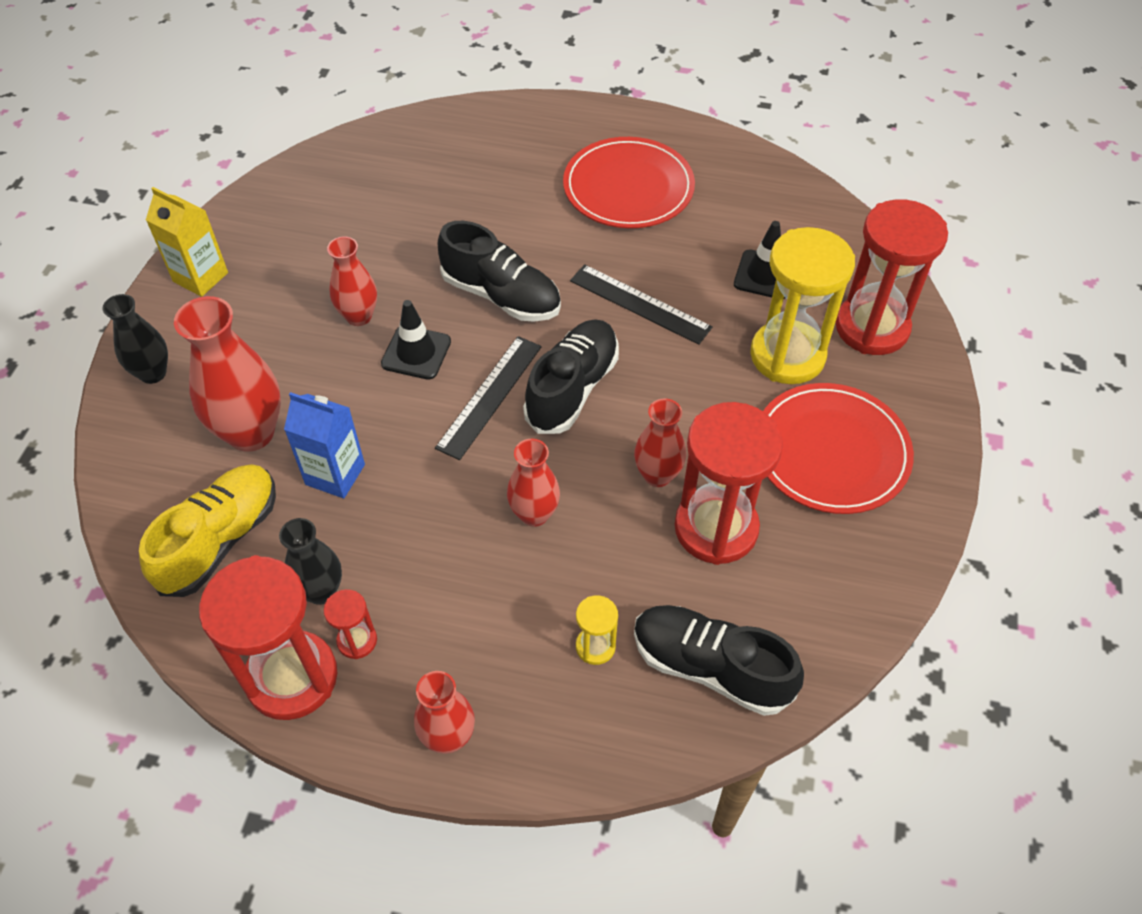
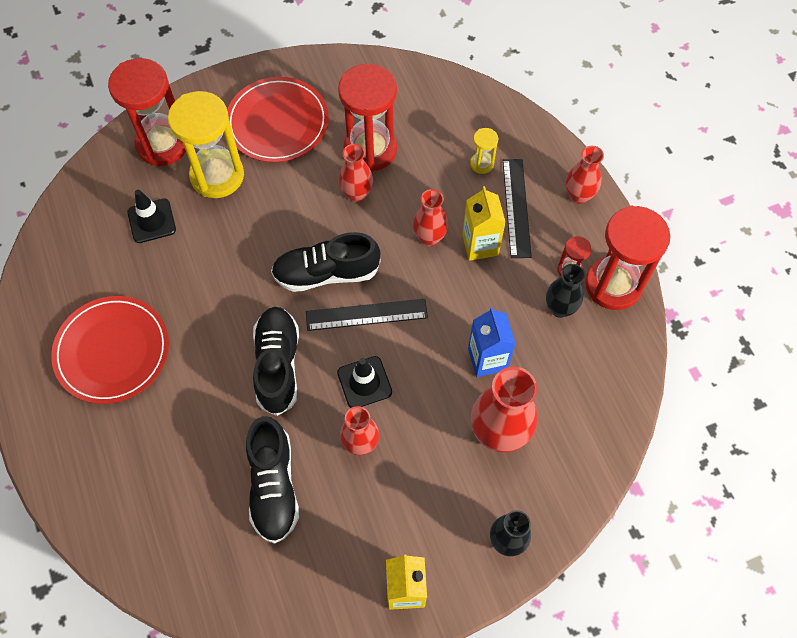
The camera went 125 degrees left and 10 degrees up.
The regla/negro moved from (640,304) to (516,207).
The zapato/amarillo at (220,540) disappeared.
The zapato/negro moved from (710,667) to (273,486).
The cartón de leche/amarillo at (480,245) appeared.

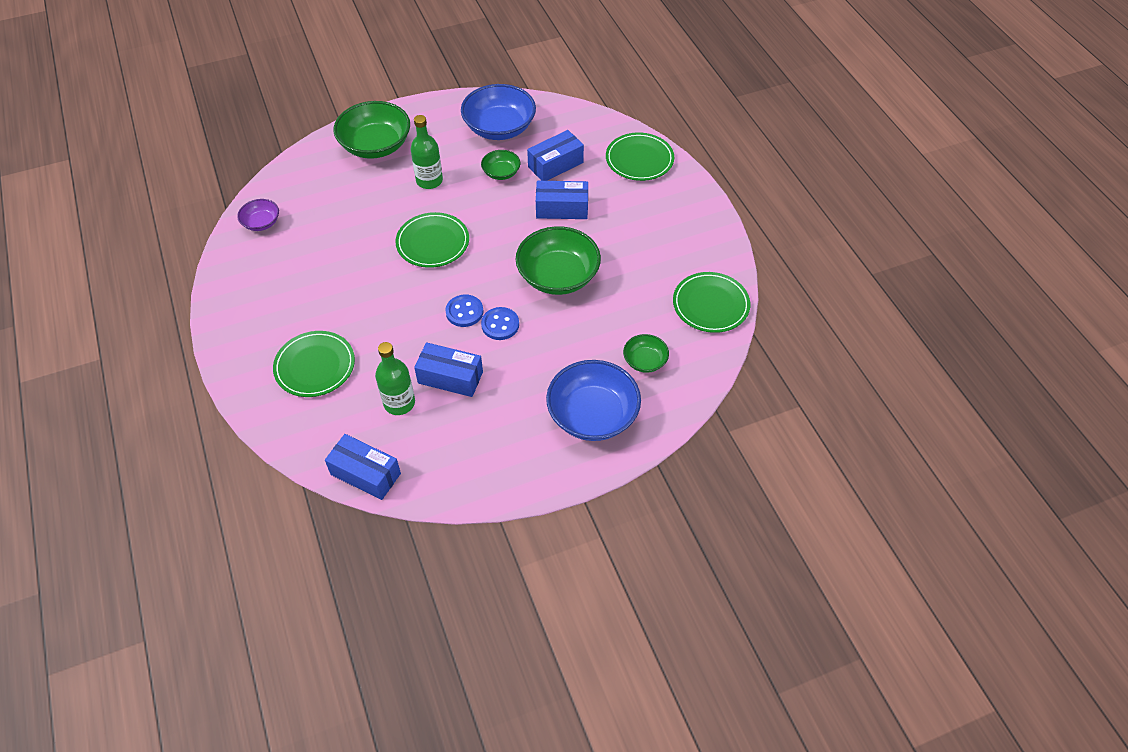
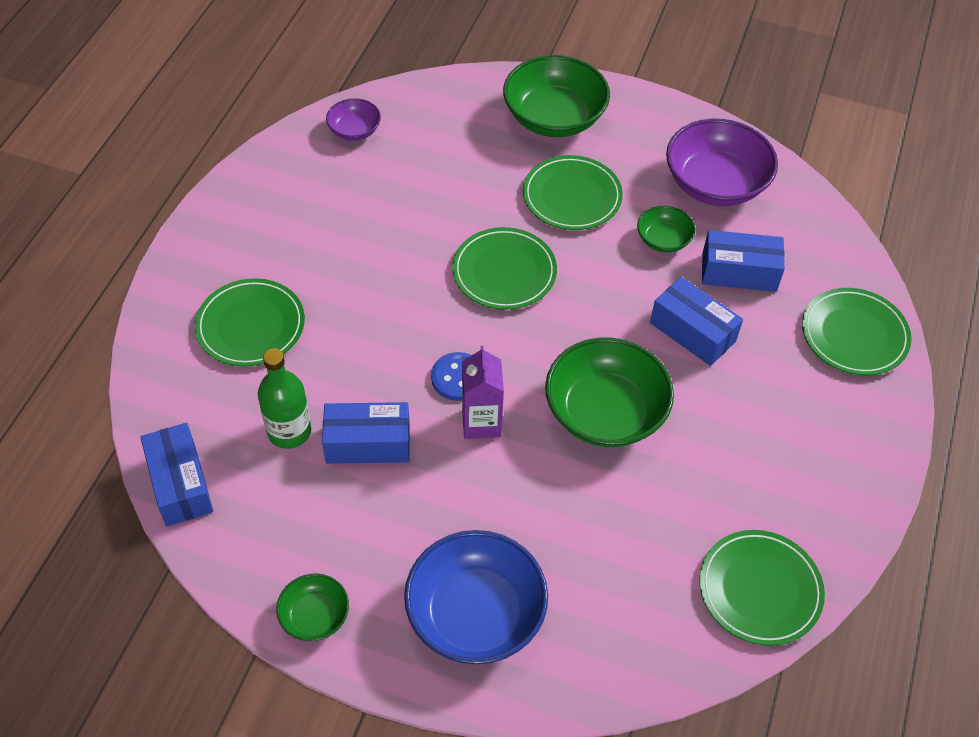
The camera went 40 degrees right and 0 degrees up.
The cuenco/azul at (499,128) became the cuenco/morado at (715,183).
The botella/verde at (429,181) was replaced by the plato/verde at (572,196).
The botón/azul at (500,325) was replaced by the cartón de leche/morado at (481,422).
The cuenco/verde moved from (645,361) to (315,616).
The caja/azul at (450,377) turned 60 degrees counterclockwise.

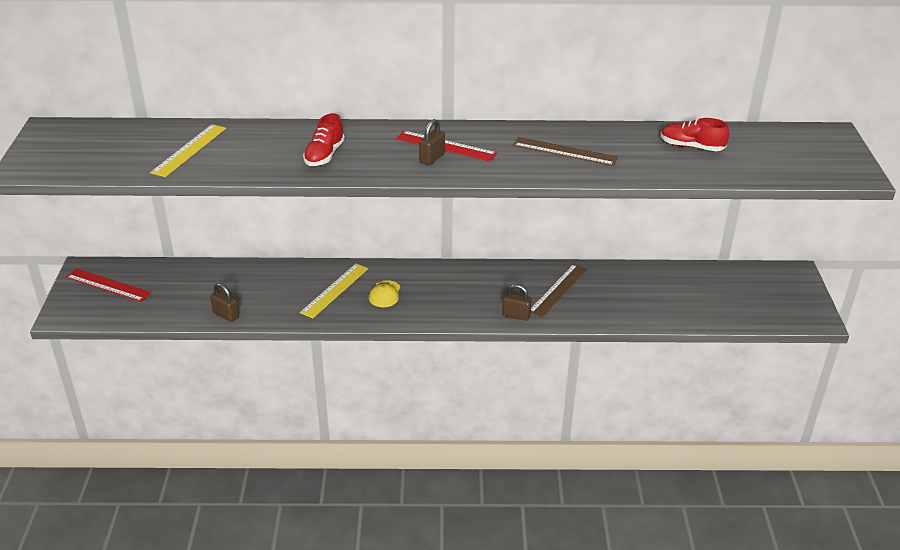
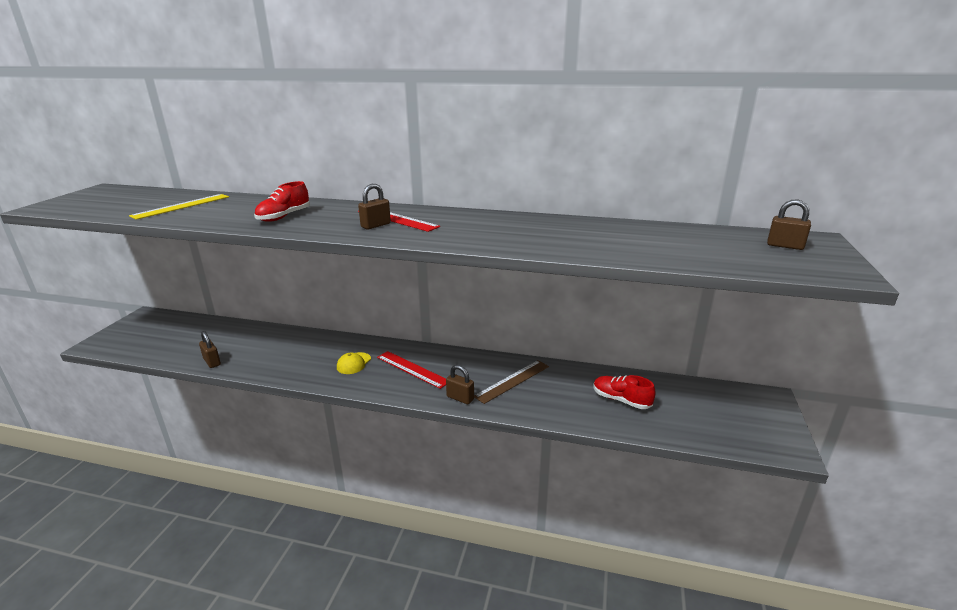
The camera went 15 degrees right and 10 degrees down.
The zapato/rojo moved from (691,147) to (621,400).
The regla/marrón at (565,151) disappeared.
The regla/amarillo at (335,290) disappeared.
The regla/rojo moved from (108,285) to (412,369).
The candado/marrón at (785,246) appeared.

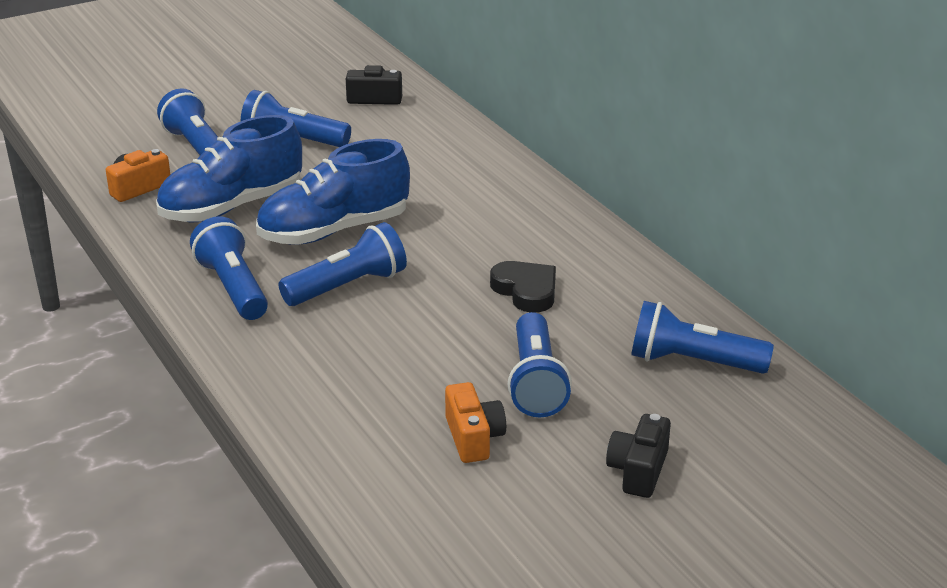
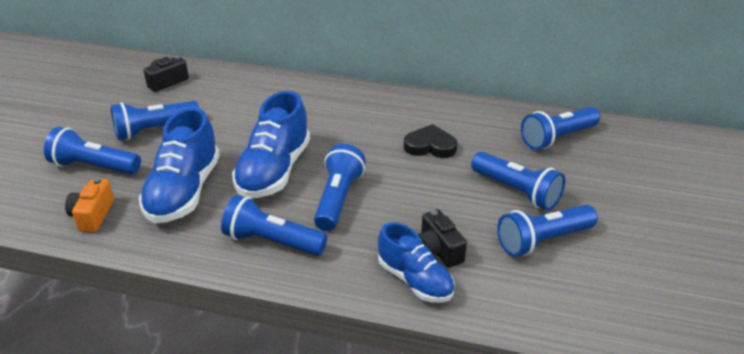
The camera went 45 degrees left and 5 degrees up.
The cámara/naranja at (473,438) was replaced by the lámpara de mano/azul at (542,240).
The cámara/negro moved from (638,470) to (438,250).
The zapato/azul at (415,280) appeared.

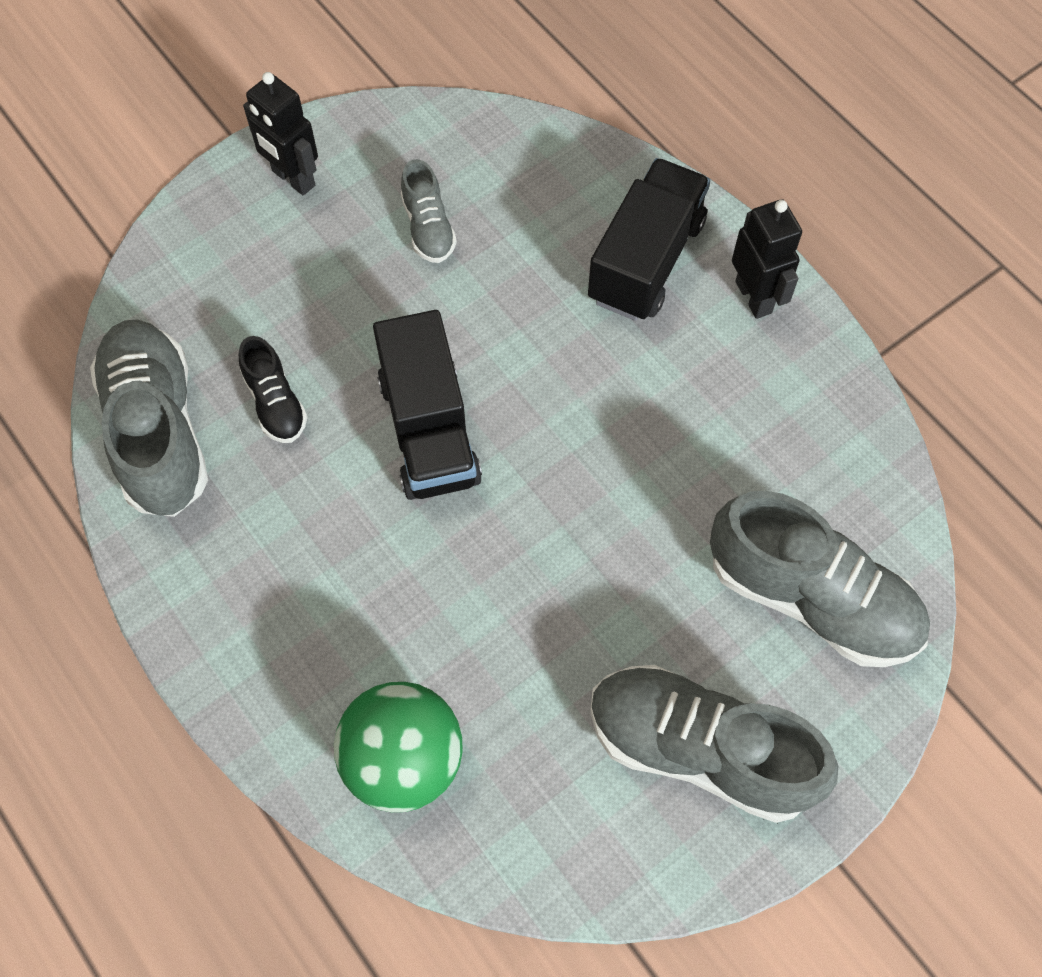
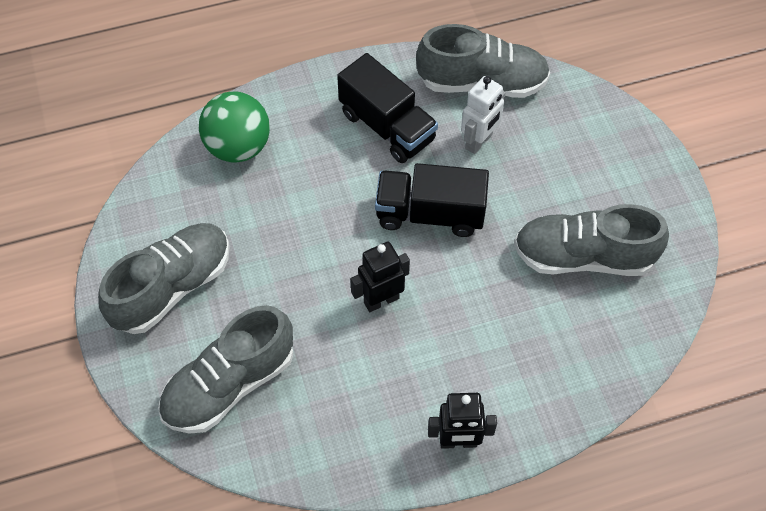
The camera went 110 degrees right and 5 degrees down.
The robot/negro moved from (293,178) to (381,300).
The camión/negro moved from (646,261) to (387,126).
The zapato/gris at (428,227) changed to 2.00 times the size.
The zapato/negro at (275,403) was replaced by the robot/blanco at (479,141).

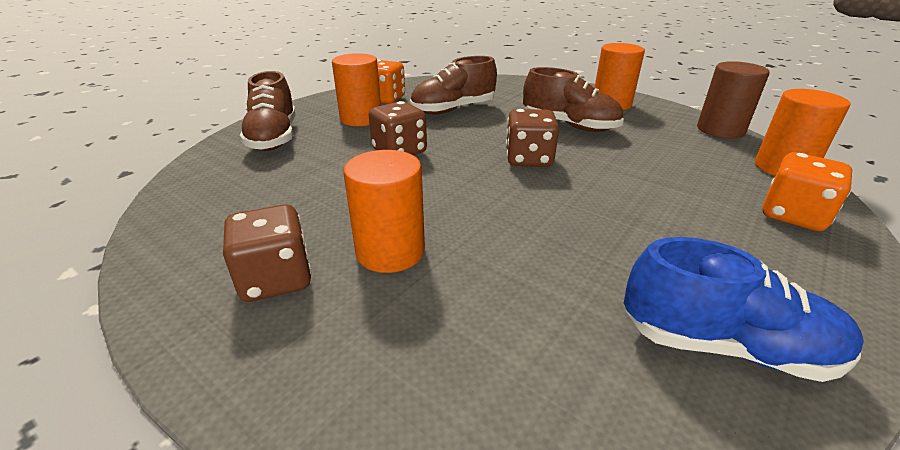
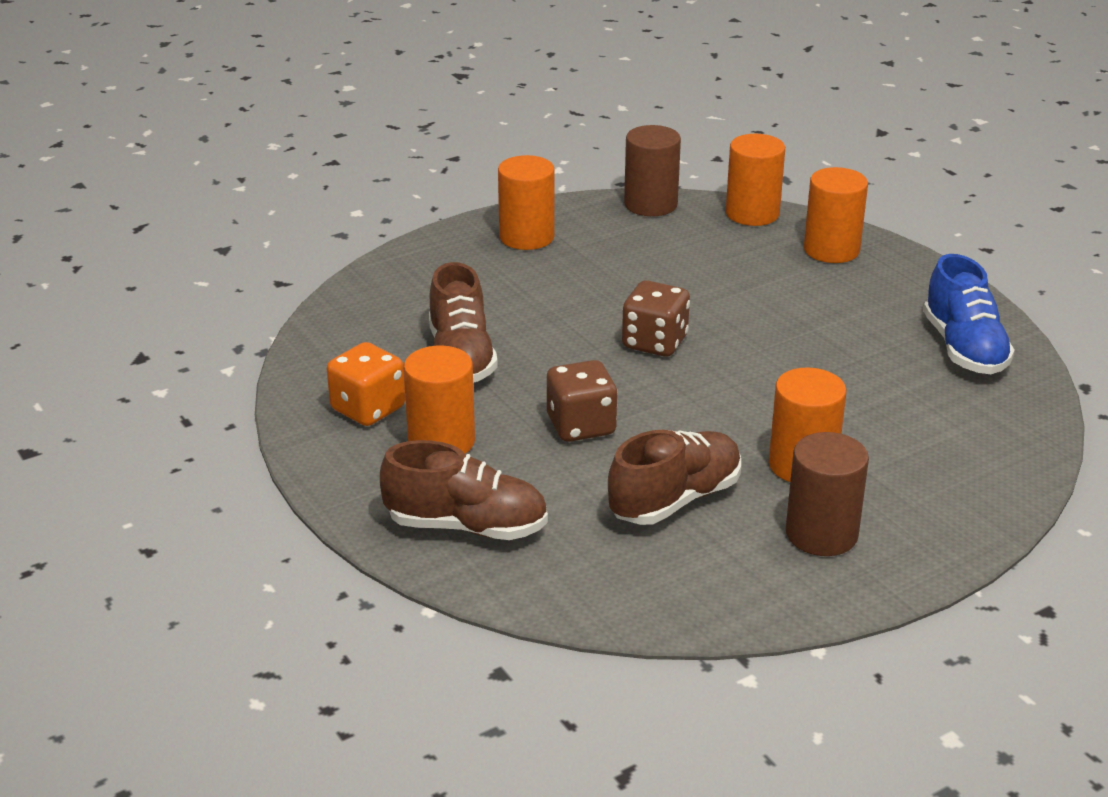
The camera went 70 degrees left and 0 degrees up.
The zapato/marrón moved from (569,126) to (675,500).
The dado/naranja at (793,215) was replaced by the cilindro/naranja at (831,250).
The dado/marrón at (276,279) was replaced by the cilindro/marrón at (821,534).
The zapato/azul at (724,345) turned 135 degrees clockwise.

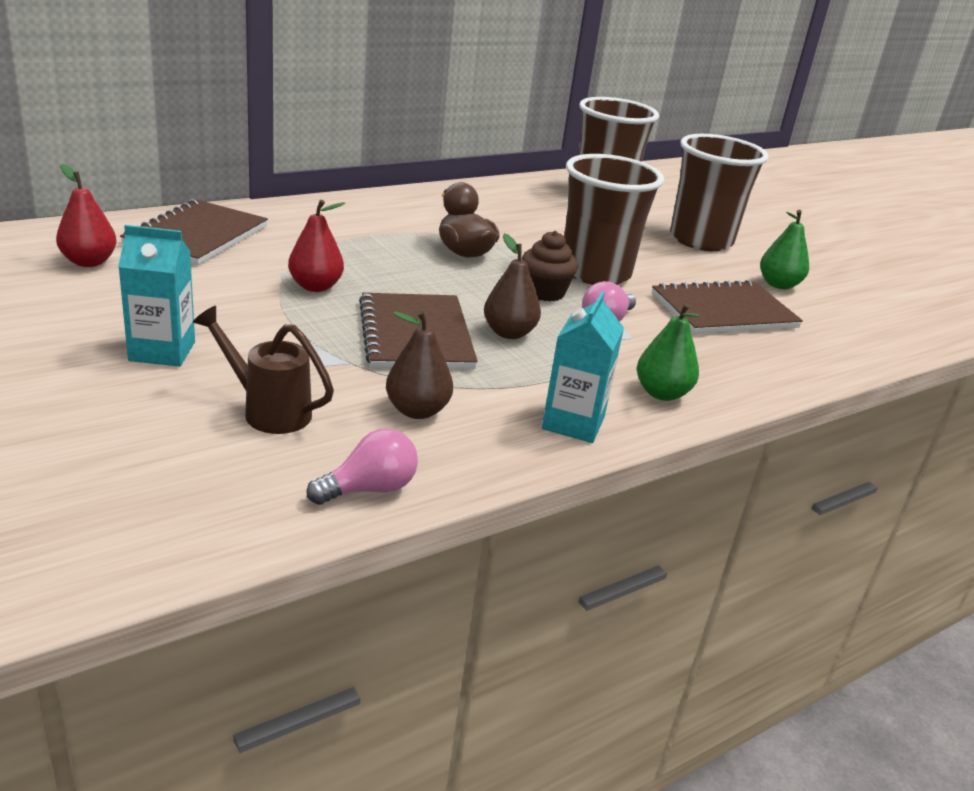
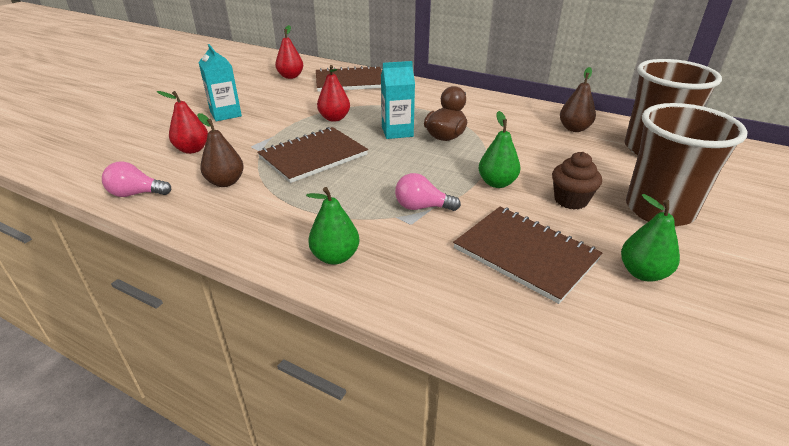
The camera went 65 degrees right and 5 degrees up.
The vaso/marrón at (595,272) was replaced by the pera/verde at (497,183).
The magdalena/marrón moved from (545,292) to (570,200).
The pera/marrón moved from (509,333) to (574,129).
The cartón de leche/turquesa moved from (573,423) to (397,132).
The regadera/marrón at (267,410) was replaced by the pera/rojo at (192,149).
The bombilla/rosa at (369,489) turned 150 degrees clockwise.

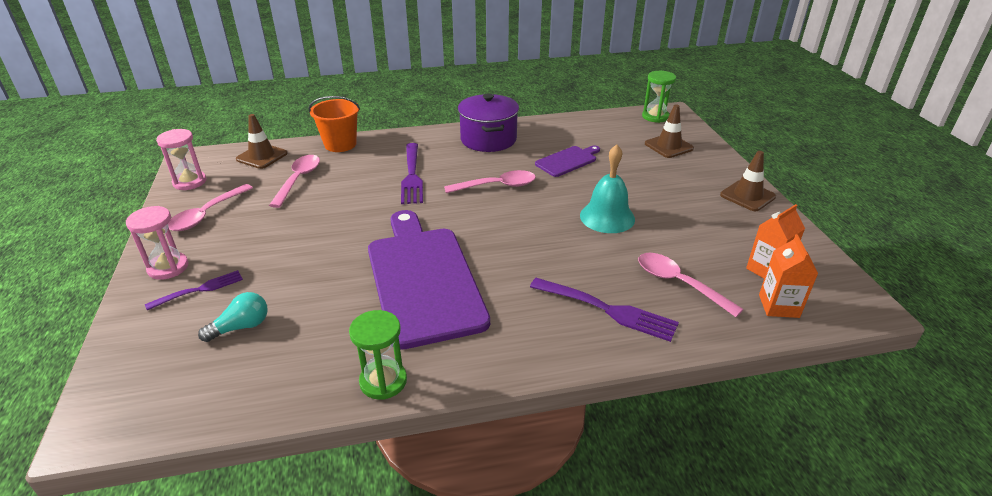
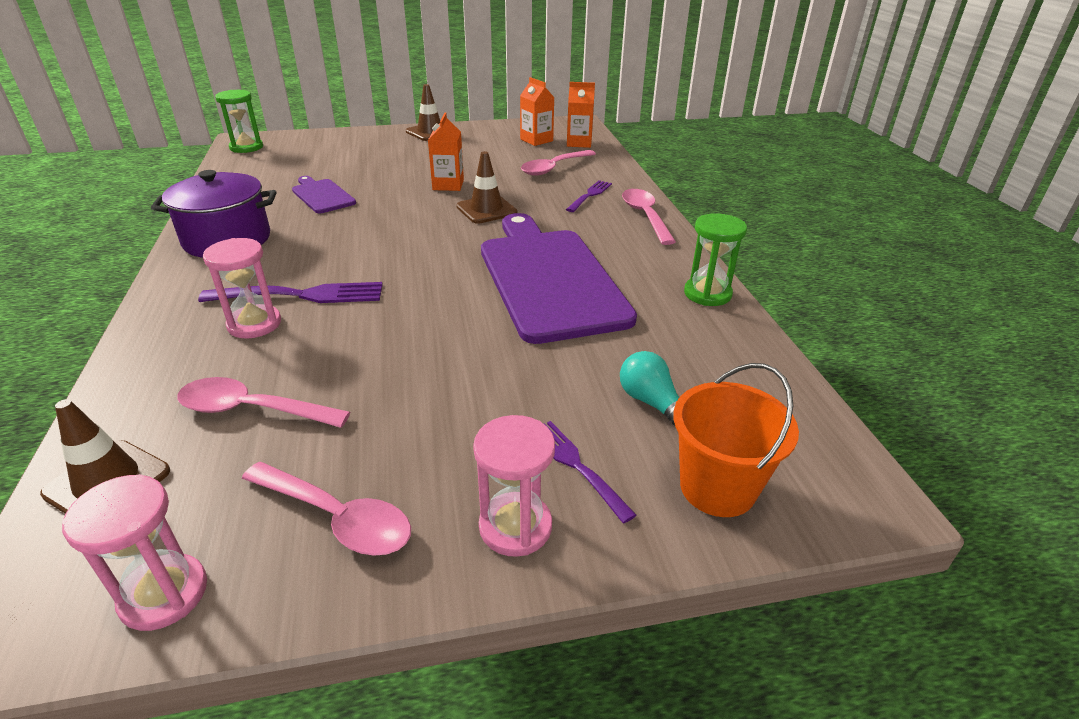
The camera went 90 degrees left and 0 degrees up.
The balde/naranja moved from (340,144) to (717,487).
The cono de tráfico/marrón moved from (668,146) to (486,210).
The campana/turquesa at (607,217) was replaced by the cartón de leche/naranja at (448,185).
The cuchara/rosa moved from (497,186) to (645,216).
The tabla de cortar/morado at (423,279) turned 90 degrees clockwise.
The tenedor/morado at (606,310) changed to 0.62 times the size.
The reloj de arena/rosa at (254,324) appeared.

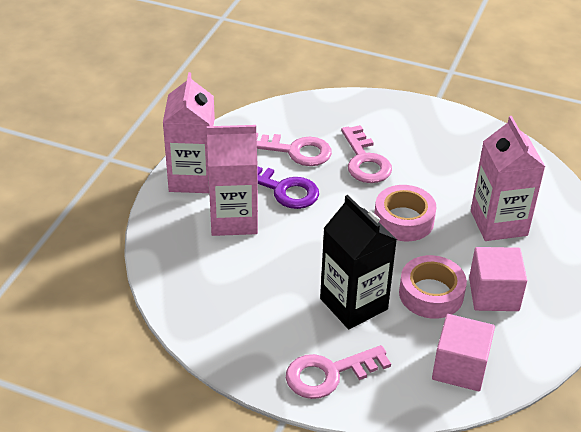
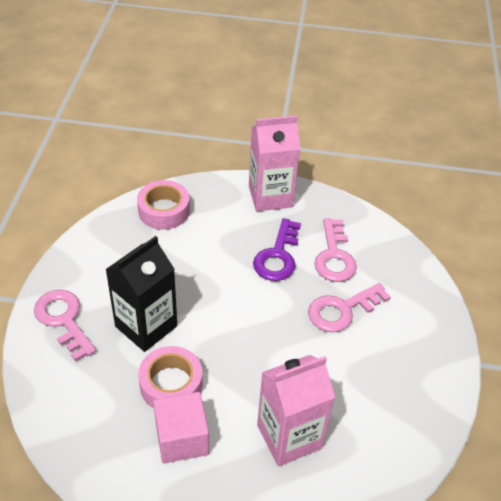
The camera went 75 degrees right and 5 degrees up.
The cartón de leche/rosa at (234,219) disappeared.
The cinta adhesiva/rosa moved from (404,220) to (164,210).
The cubo/rosa at (460,367) disappeared.

